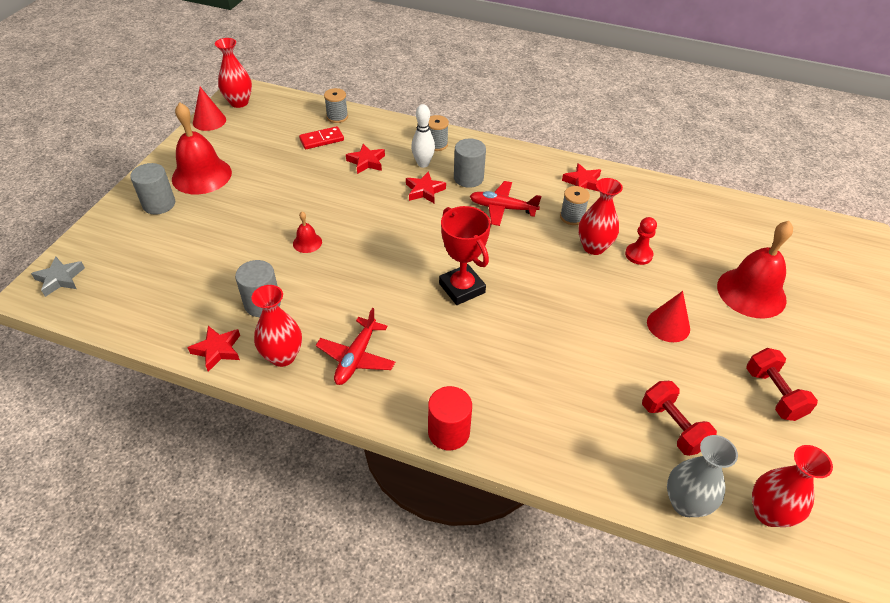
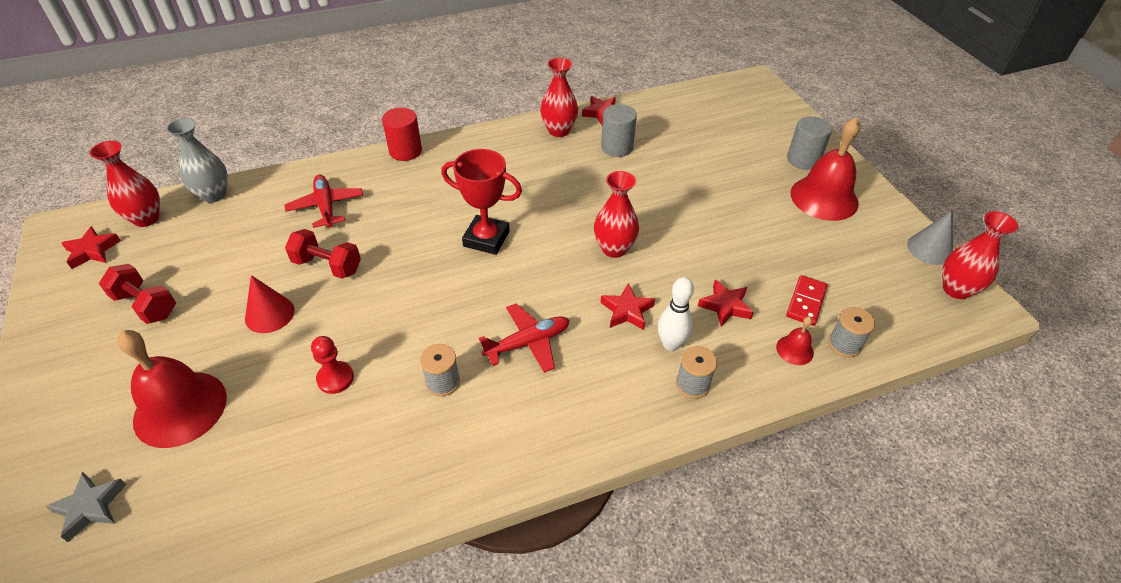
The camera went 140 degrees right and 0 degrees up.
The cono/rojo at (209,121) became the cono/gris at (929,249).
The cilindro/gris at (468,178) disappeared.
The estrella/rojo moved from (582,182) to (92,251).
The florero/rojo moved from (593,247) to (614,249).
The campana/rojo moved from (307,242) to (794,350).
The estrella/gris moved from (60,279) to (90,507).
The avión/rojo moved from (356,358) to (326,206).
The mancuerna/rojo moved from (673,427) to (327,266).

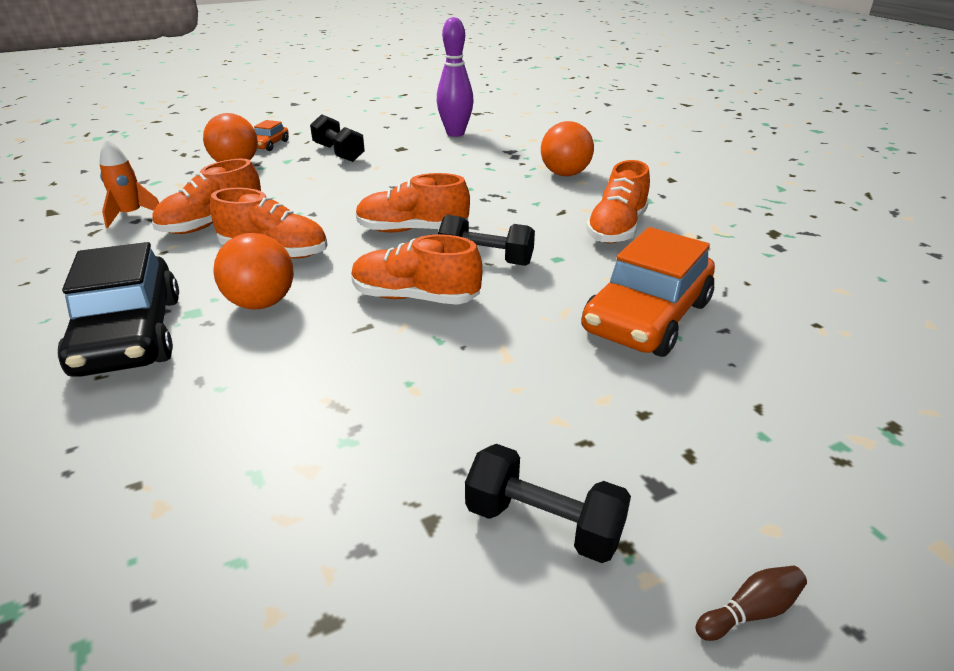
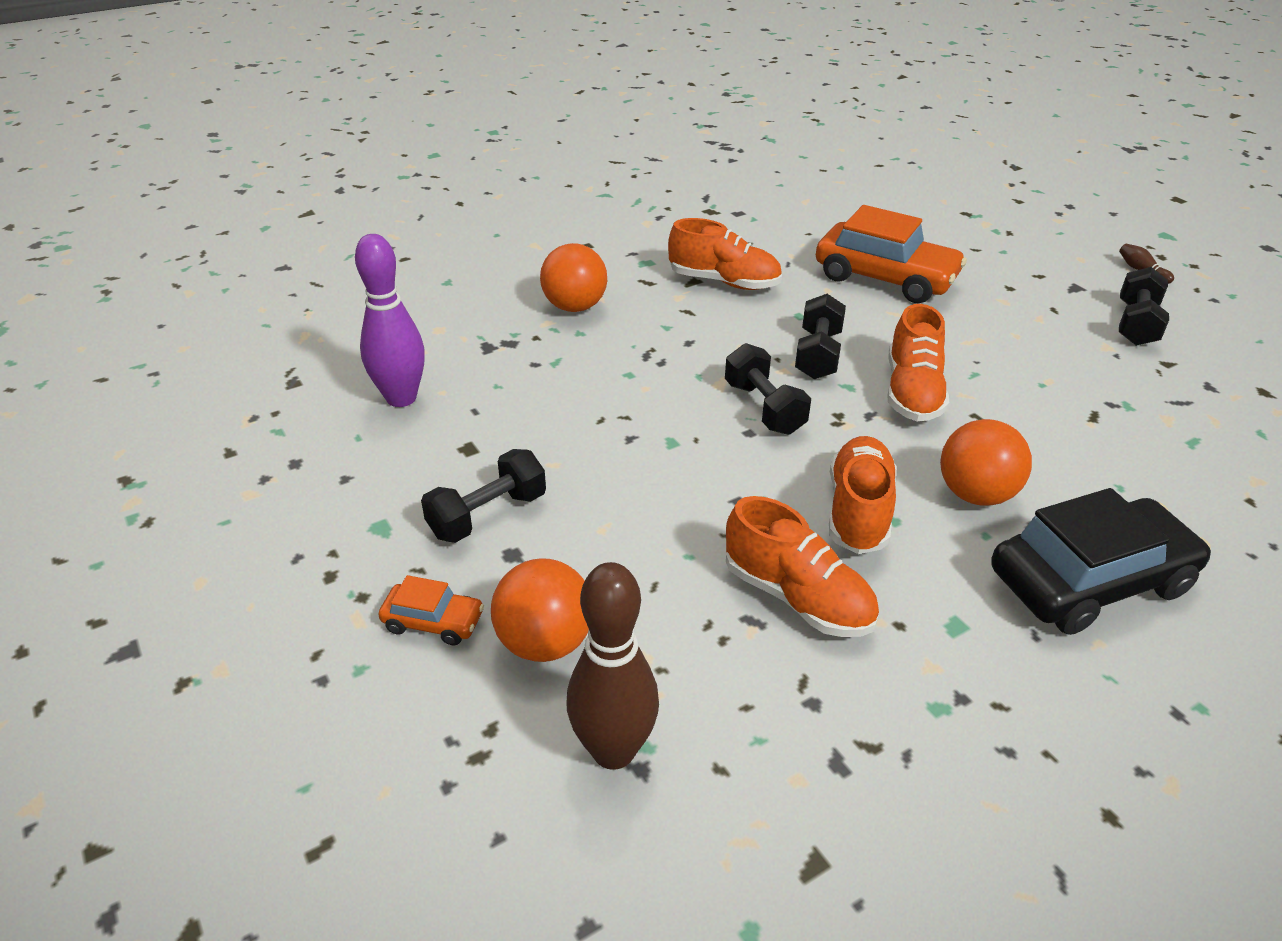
The camera went 95 degrees left and 5 degrees up.
The cohete/naranja at (131,215) disappeared.
The zapato/naranja at (412,230) was replaced by the mancuerna/negro at (764,408).
The bolo/marrón at (613,750) appeared.

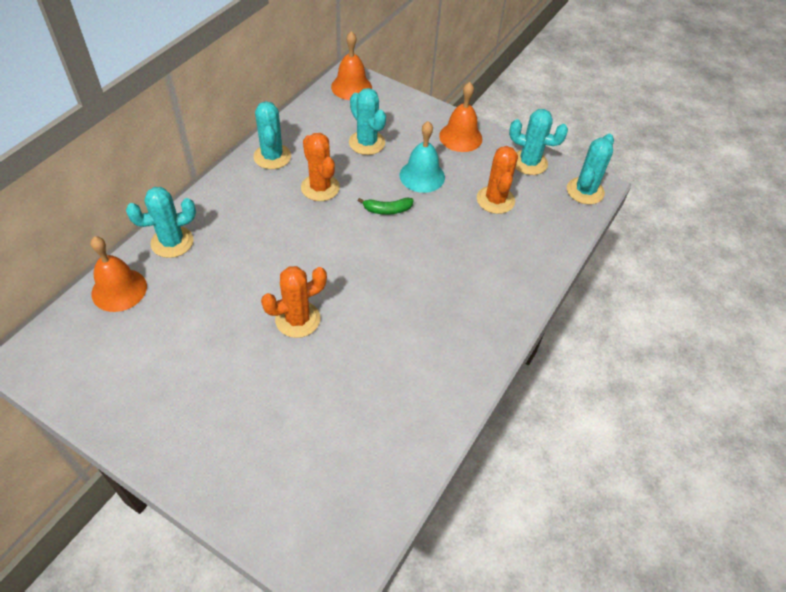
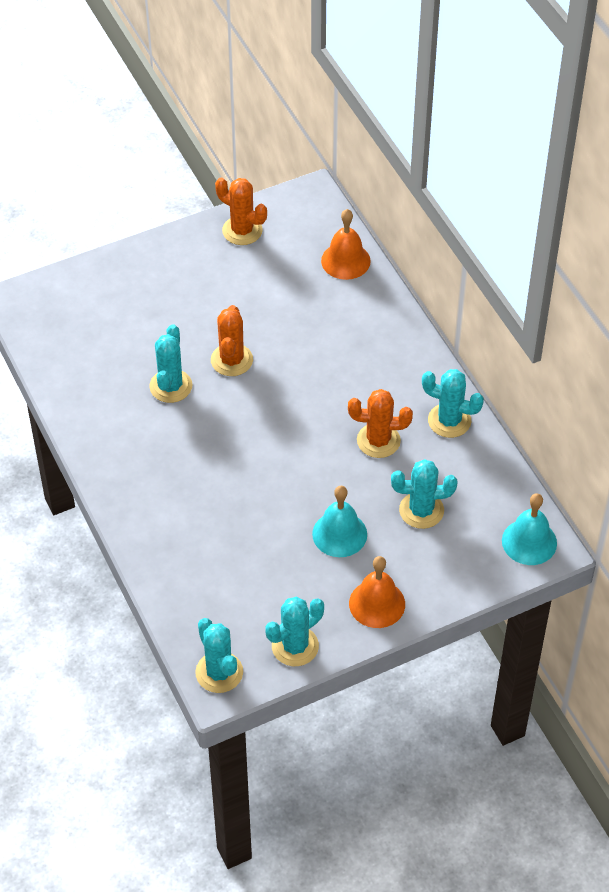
The camera went 125 degrees right and 0 degrees up.
The campana/naranja at (351,87) became the campana/turquesa at (529,542).
The cactus/naranja moved from (495,200) to (242,230).
The cactus/turquesa moved from (172,242) to (171,386).
The plátano/verde at (387,210) disappeared.

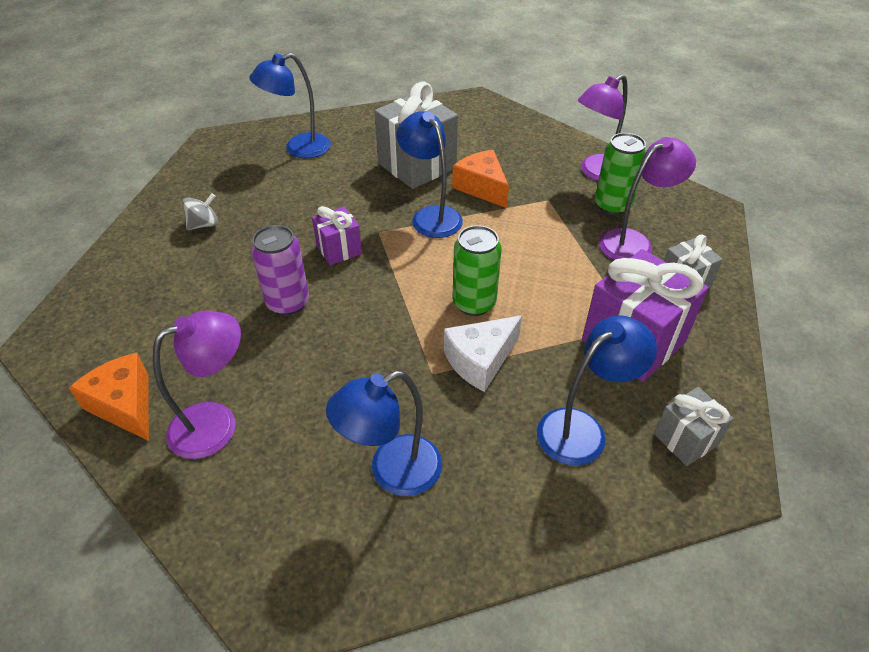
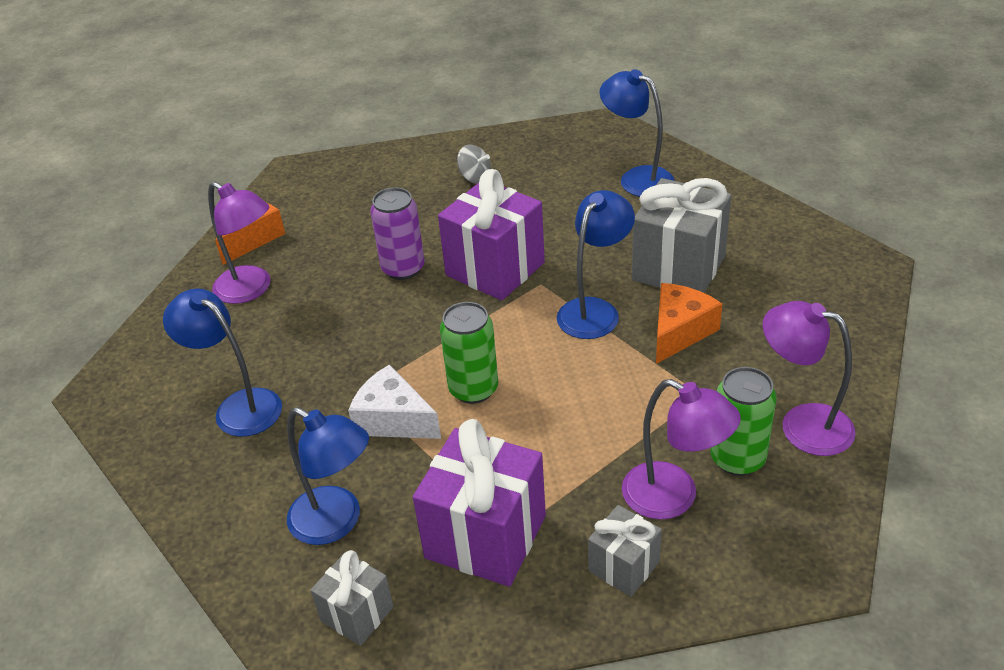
The camera went 70 degrees right and 5 degrees down.
The regalo/morado at (339,249) changed to 1.87 times the size.

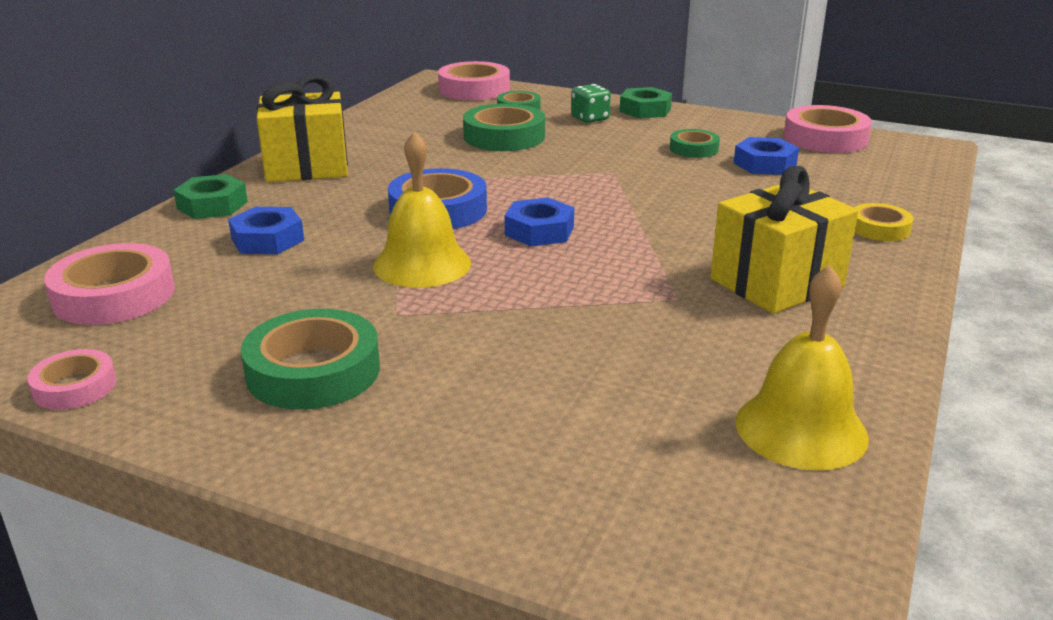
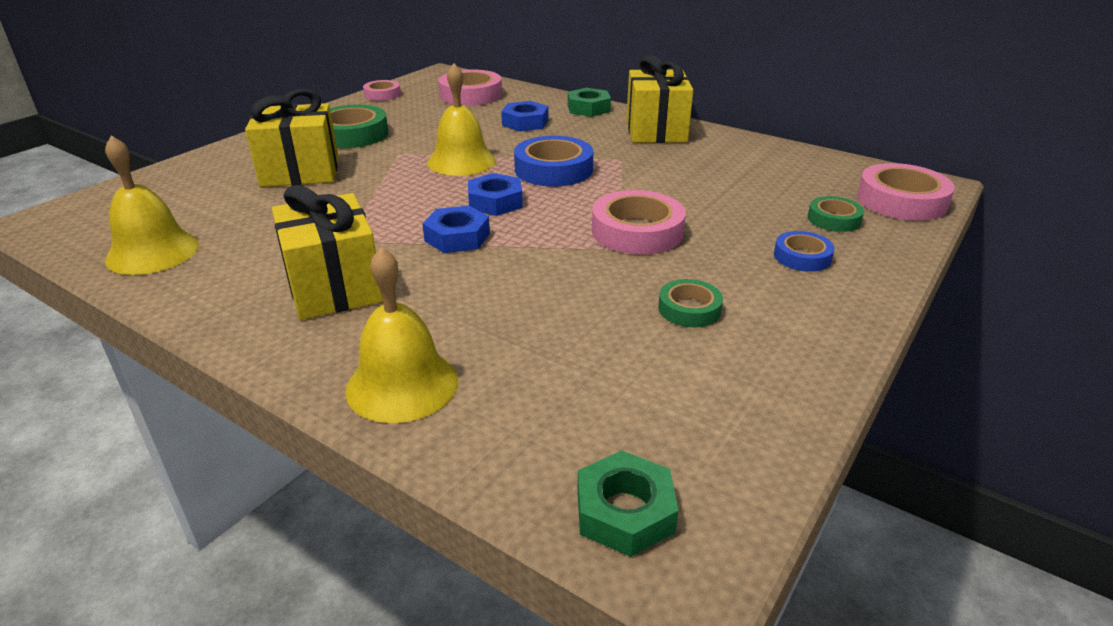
The camera went 100 degrees right and 5 degrees up.
The dado/verde at (590,118) was replaced by the cinta adhesiva/azul at (802,257).
The tuerca/verde moved from (645,110) to (624,512).
The cinta adhesiva/verde at (504,136) disappeared.
The cinta adhesiva/rosa moved from (825,138) to (637,231).
The tuerca/azul moved from (764,164) to (457,237).
The cinta adhesiva/amarillo at (879,228) was replaced by the campana/amarillo at (402,384).
The regalo/amarillo at (300,172) appeared.

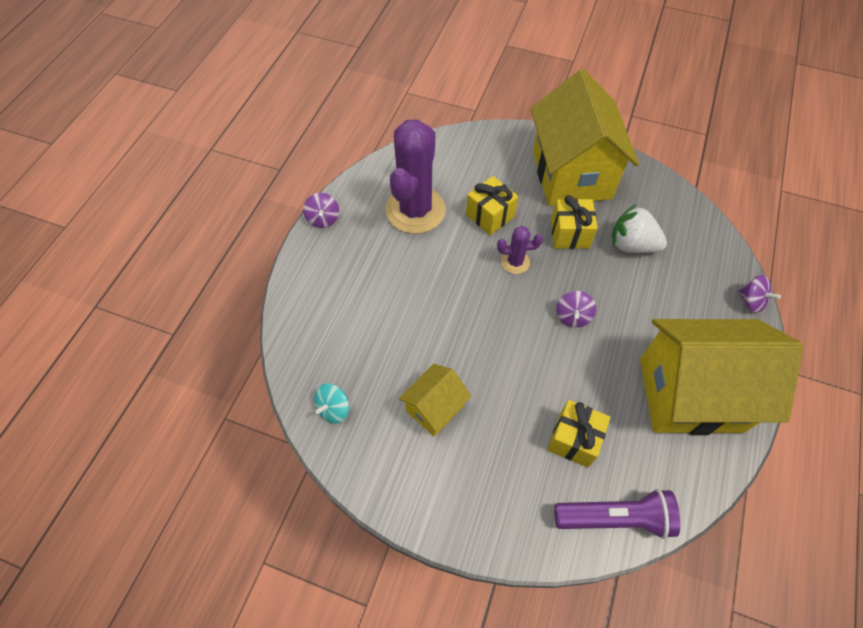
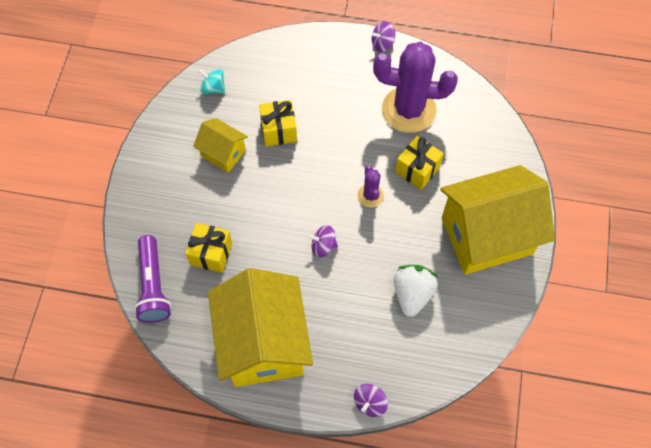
The camera went 80 degrees right and 5 degrees up.
The regalo/amarillo moved from (570,234) to (279,130).

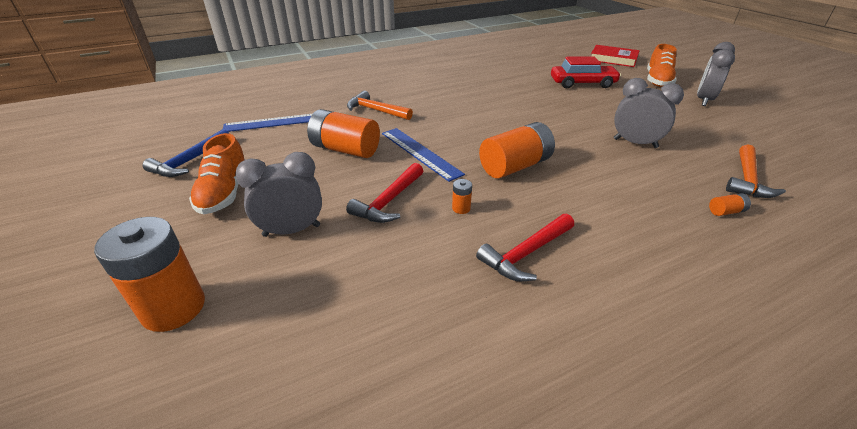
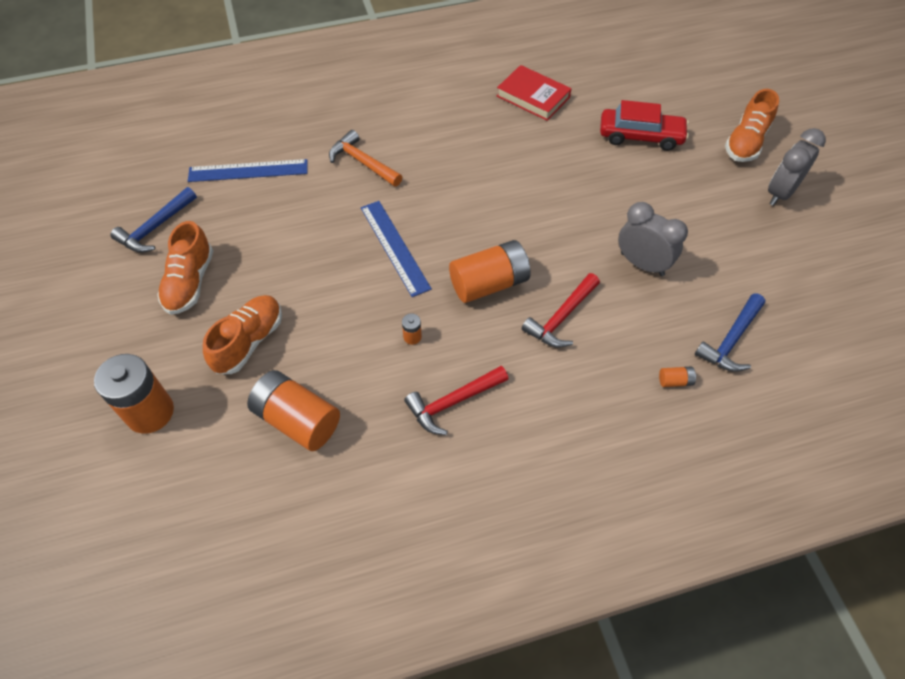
The camera went 10 degrees right and 20 degrees up.
The libro/rojo moved from (613,59) to (533,96).
The pila/naranja moved from (345,149) to (297,420).
The martillo/naranja at (747,180) became the martillo/azul at (731,340).
The despertador/gris at (291,230) was replaced by the zapato/naranja at (249,342).
The martillo/rojo moved from (389,201) to (561,318).

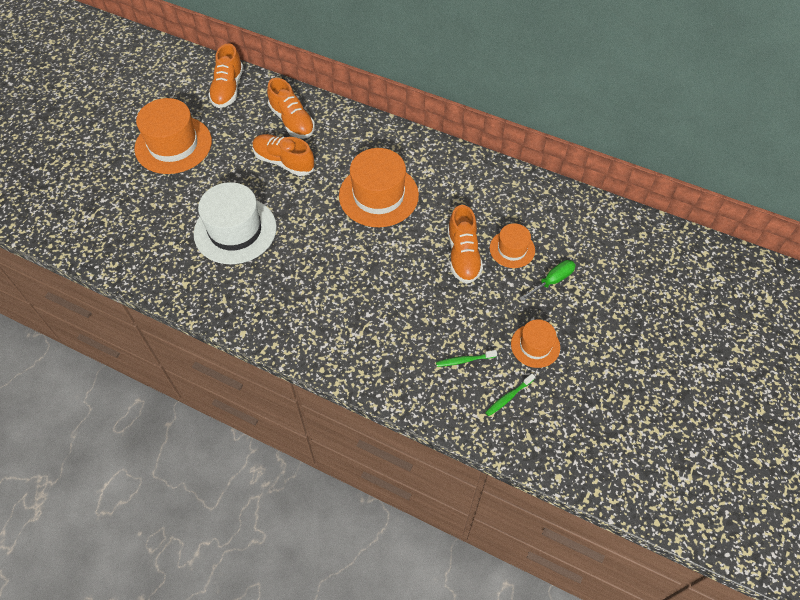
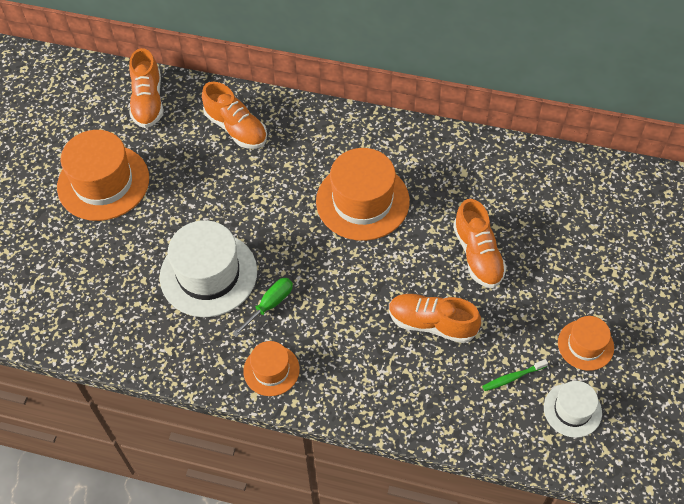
The camera went 10 degrees left and 0 degrees up.
The zapato/naranja moved from (284,162) to (432,323).
The sombrero/naranja moved from (512,249) to (271,370).
The destornillador/verde moved from (552,281) to (270,305).
The cepillo de dientes/verde at (508,397) was replaced by the sombrero/blanco at (572,410).

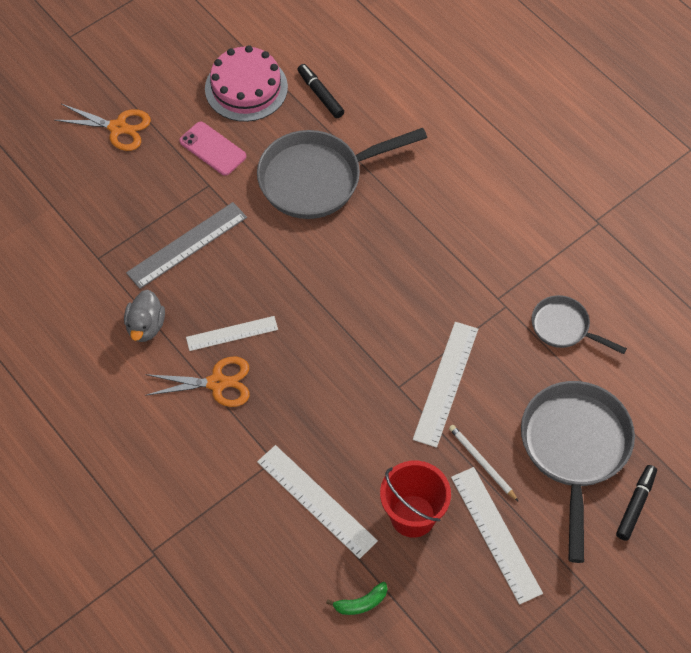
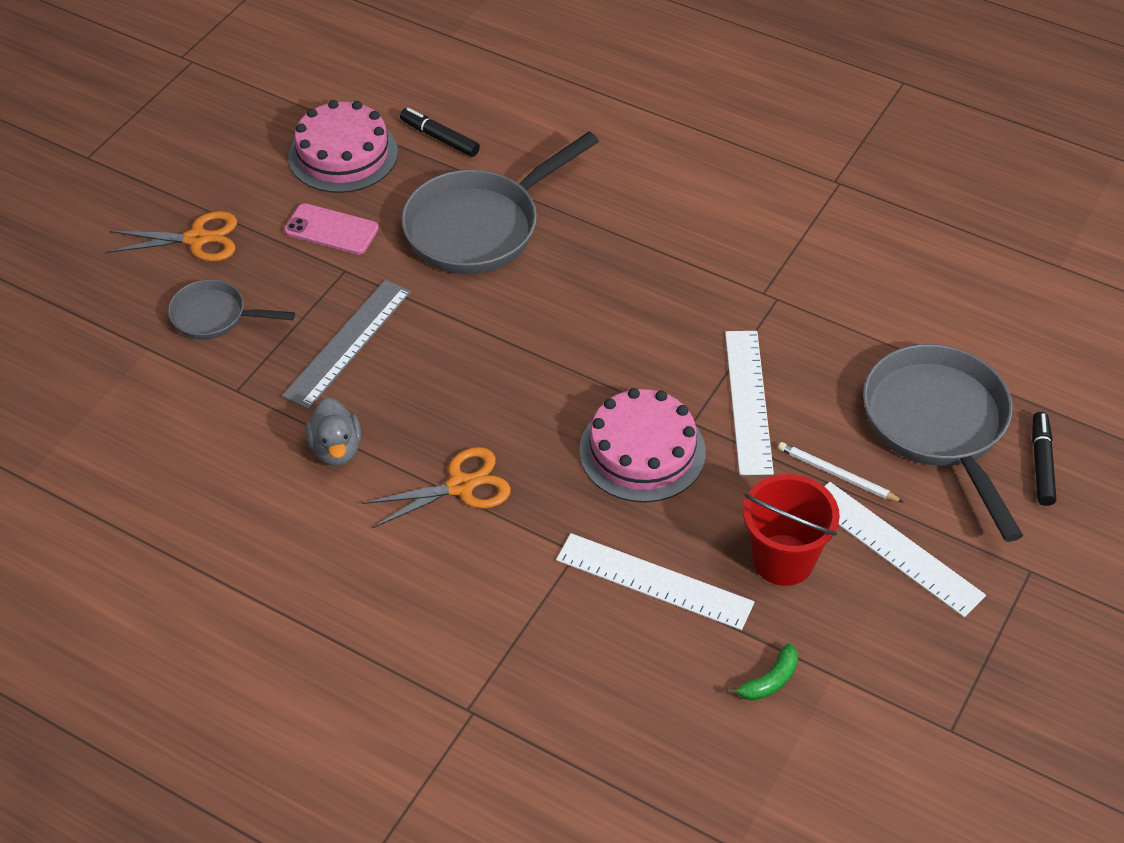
The camera went 20 degrees left and 10 degrees down.
The sartén/gris moved from (564,327) to (215,316).
The regla/blanco at (232,333) disappeared.
The tarta/rosa at (642,451) appeared.

